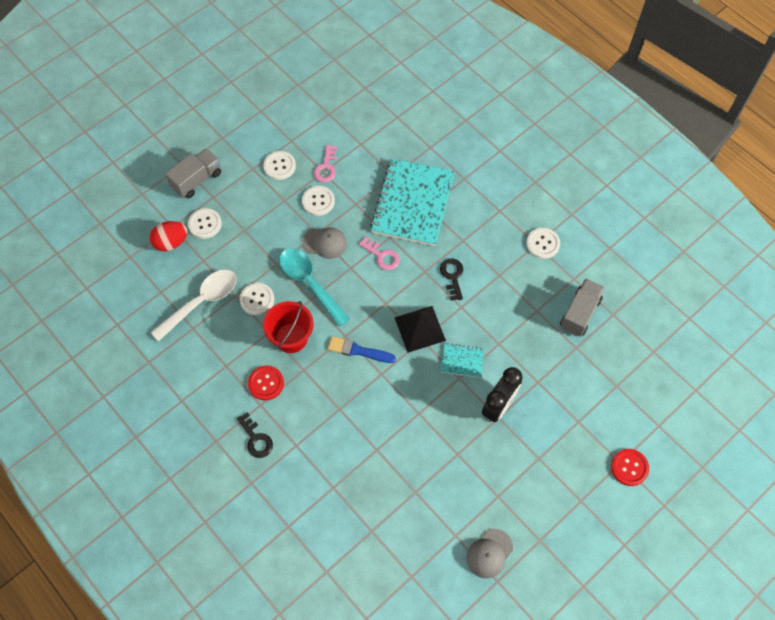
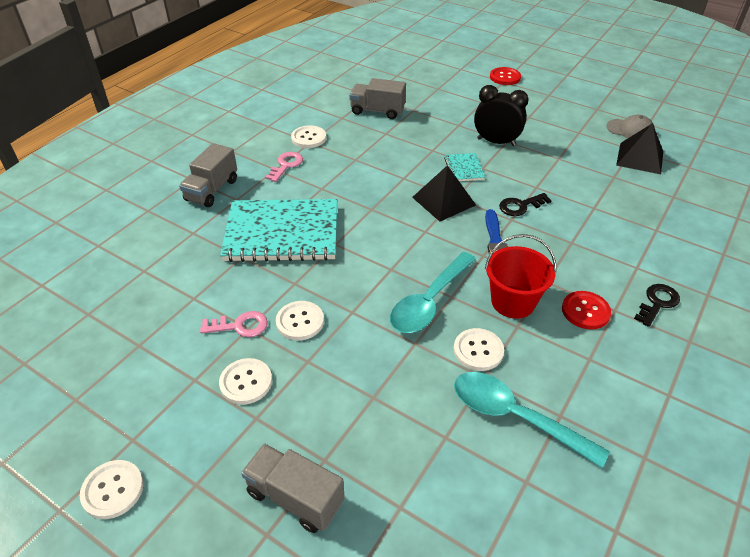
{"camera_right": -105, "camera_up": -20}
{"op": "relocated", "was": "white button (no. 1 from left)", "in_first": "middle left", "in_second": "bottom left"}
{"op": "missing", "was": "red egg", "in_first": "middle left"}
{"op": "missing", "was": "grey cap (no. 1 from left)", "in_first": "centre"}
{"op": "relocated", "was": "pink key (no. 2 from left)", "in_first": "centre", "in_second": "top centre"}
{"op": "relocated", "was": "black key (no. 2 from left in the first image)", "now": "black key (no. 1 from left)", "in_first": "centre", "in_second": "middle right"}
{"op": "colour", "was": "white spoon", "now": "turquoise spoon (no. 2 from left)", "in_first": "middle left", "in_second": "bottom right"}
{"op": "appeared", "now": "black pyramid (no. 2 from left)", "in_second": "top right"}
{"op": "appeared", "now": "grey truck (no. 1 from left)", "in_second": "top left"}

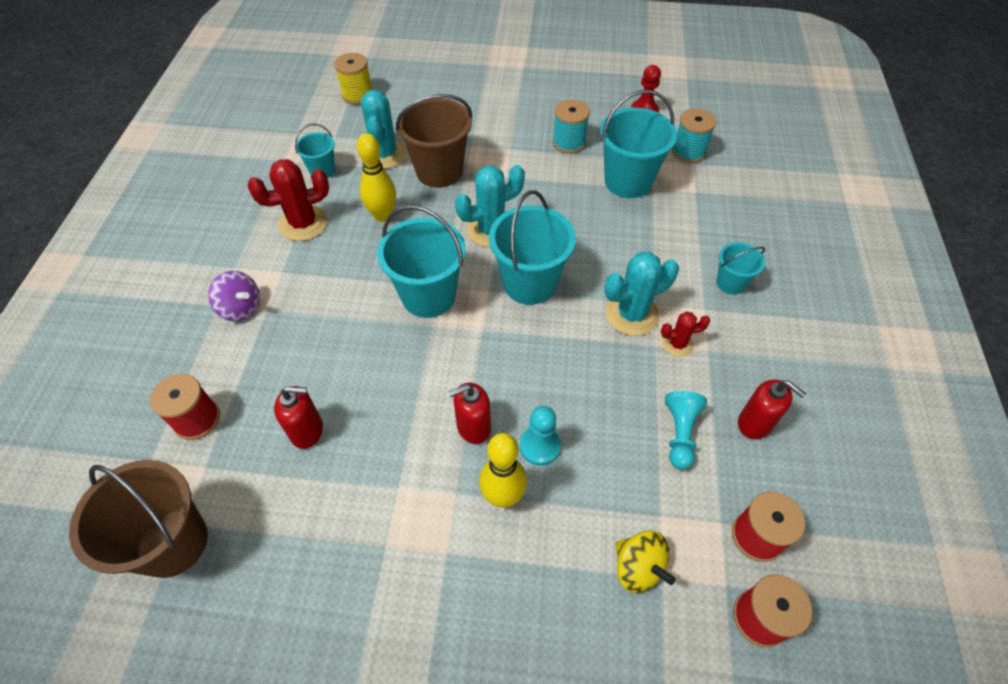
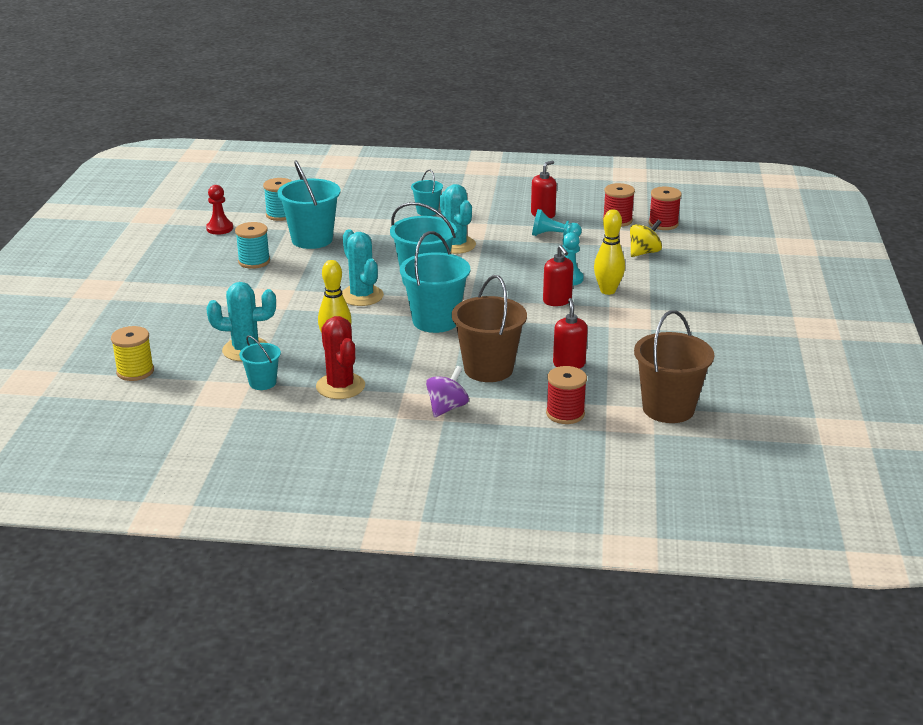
{"camera_right": -90, "camera_up": -25}
{"op": "relocated", "was": "brown bucket (no. 2 from left in the first image)", "now": "brown bucket (no. 1 from left)", "in_first": "top centre", "in_second": "centre"}
{"op": "missing", "was": "red cactus (no. 2 from left)", "in_first": "middle right"}

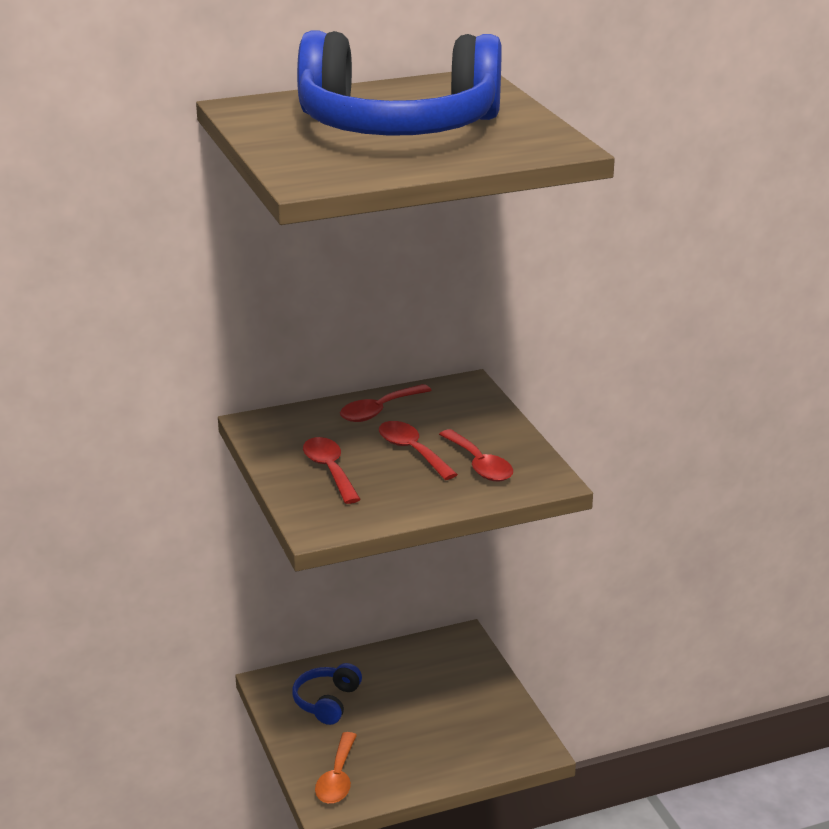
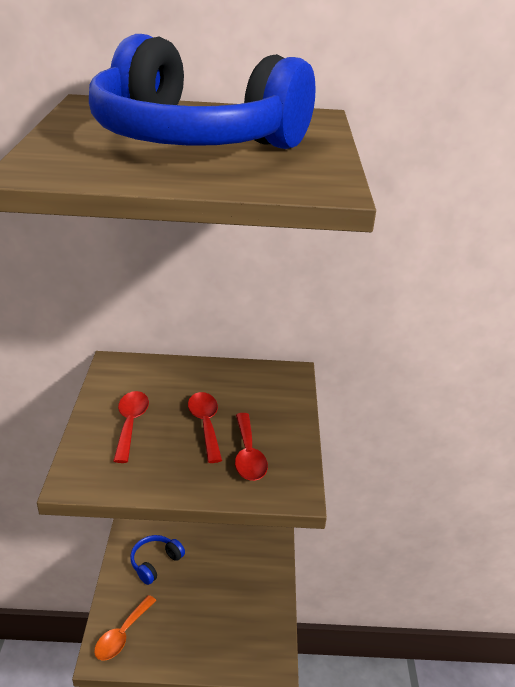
{"camera_right": 20, "camera_up": 5}
{"op": "missing", "was": "red spoon (no. 2 from left)", "in_first": "centre"}

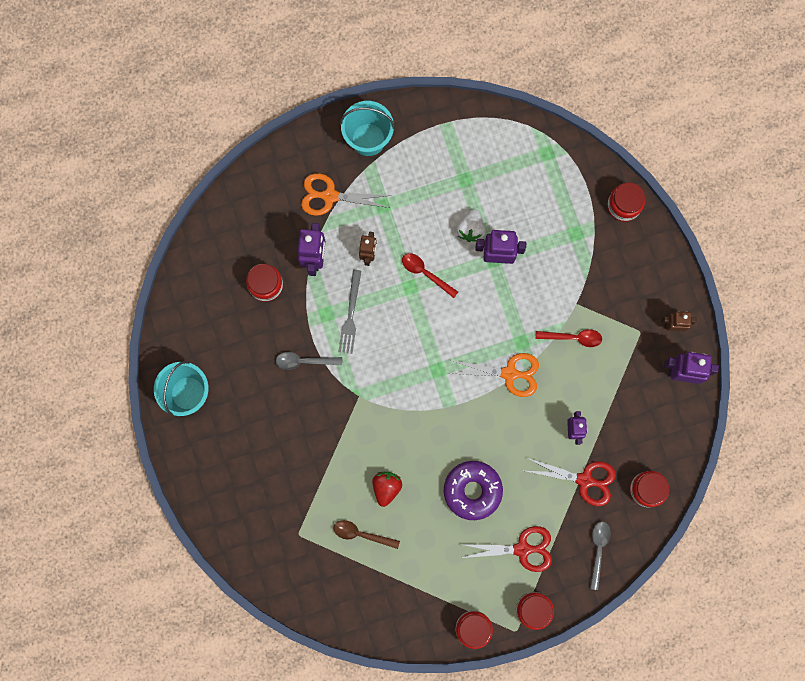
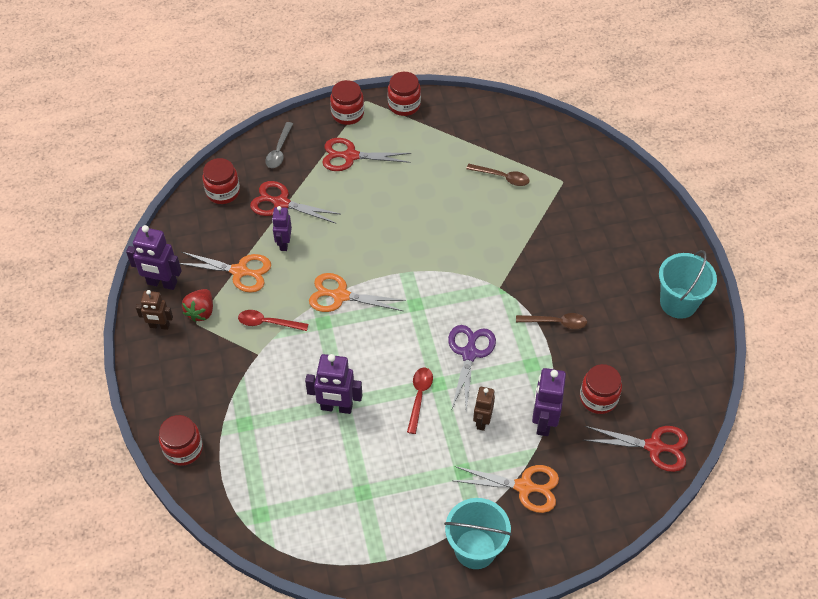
{"camera_right": -175, "camera_up": -25}
{"op": "missing", "was": "white strawberry", "in_first": "top centre"}
{"op": "spun", "was": "red spoon (no. 1 from left in the first image)", "in_first": "centre", "in_second": "bottom centre", "clockwise": -120}
{"op": "missing", "was": "grey fork", "in_first": "centre"}
{"op": "colour", "was": "grey spoon (no. 1 from left)", "now": "brown spoon (no. 2 from left)", "in_first": "centre", "in_second": "middle right"}
{"op": "missing", "was": "purple donut", "in_first": "bottom centre"}
{"op": "relocated", "was": "red strawberry", "in_first": "bottom centre", "in_second": "middle left"}
{"op": "appeared", "now": "orange scissors (no. 1 from left)", "in_second": "middle left"}
{"op": "appeared", "now": "purple scissors", "in_second": "centre"}
{"op": "appeared", "now": "red scissors (no. 3 from left)", "in_second": "bottom right"}

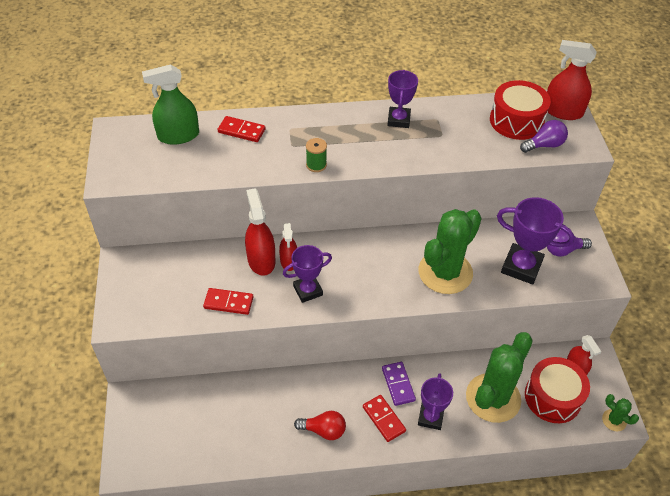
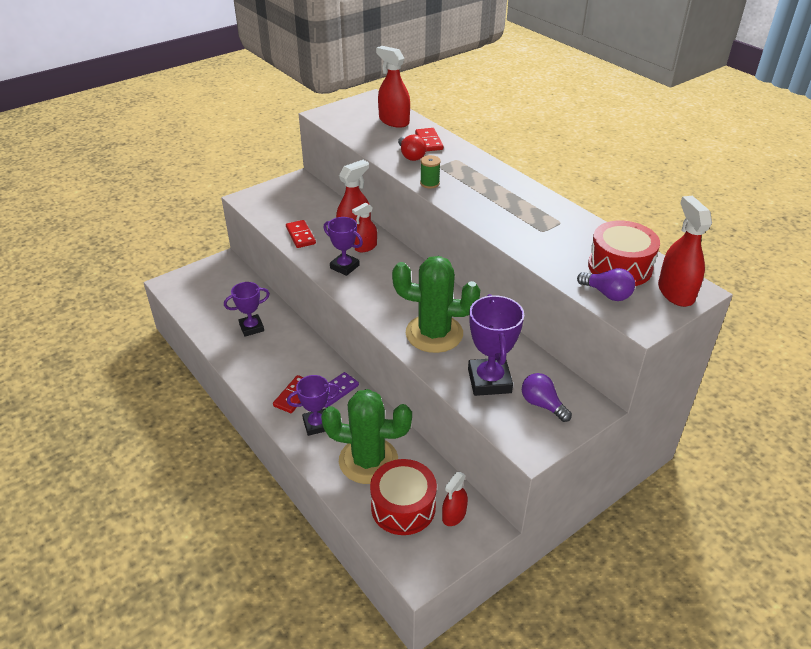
{"camera_right": 60, "camera_up": -10}
{"op": "colour", "was": "green spray bottle", "now": "red spray bottle (no. 3 from left)", "in_first": "top left", "in_second": "top centre"}
{"op": "relocated", "was": "purple trophy (no. 2 from left in the first image)", "now": "purple trophy (no. 1 from left)", "in_first": "top centre", "in_second": "middle left"}
{"op": "missing", "was": "green cactus (no. 3 from left)", "in_first": "bottom right"}
{"op": "relocated", "was": "red light bulb", "in_first": "bottom centre", "in_second": "top centre"}

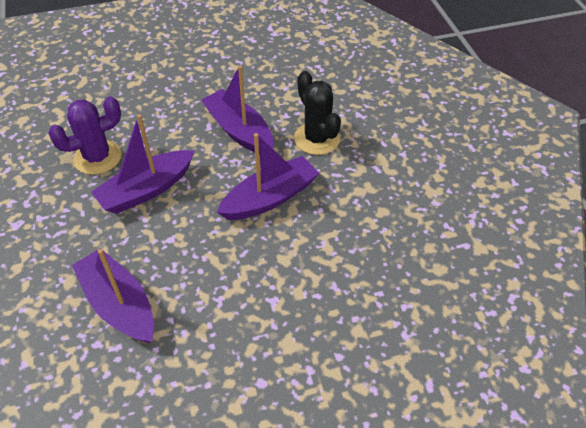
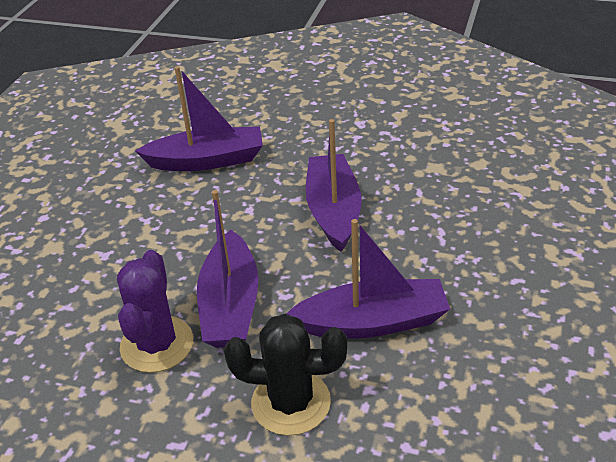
{"camera_right": 125, "camera_up": -10}
{"op": "relocated", "was": "purple cactus", "in_first": "top left", "in_second": "bottom left"}

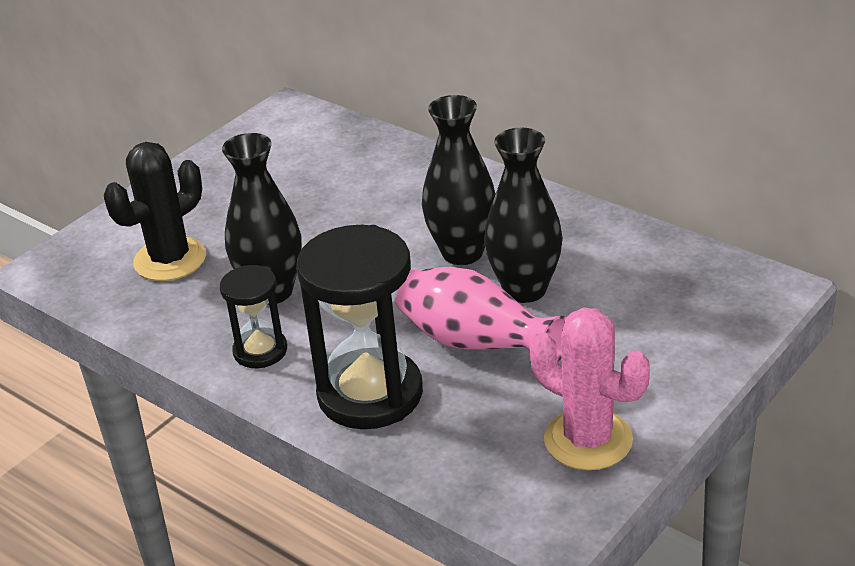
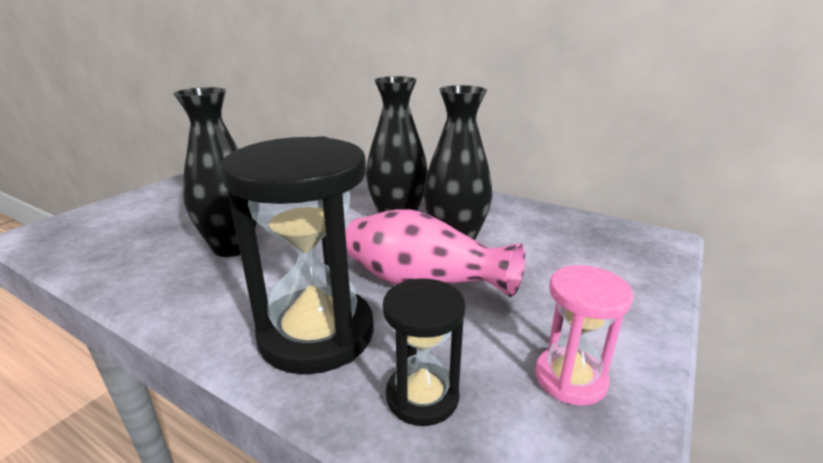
{"camera_right": -10, "camera_up": -10}
{"op": "missing", "was": "black cactus", "in_first": "middle left"}
{"op": "relocated", "was": "black hourglass (no. 1 from left in the first image)", "now": "black hourglass (no. 2 from left)", "in_first": "middle left", "in_second": "bottom centre"}
{"op": "exchanged", "was": "pink cactus", "now": "pink hourglass", "in_first": "bottom right", "in_second": "bottom right"}

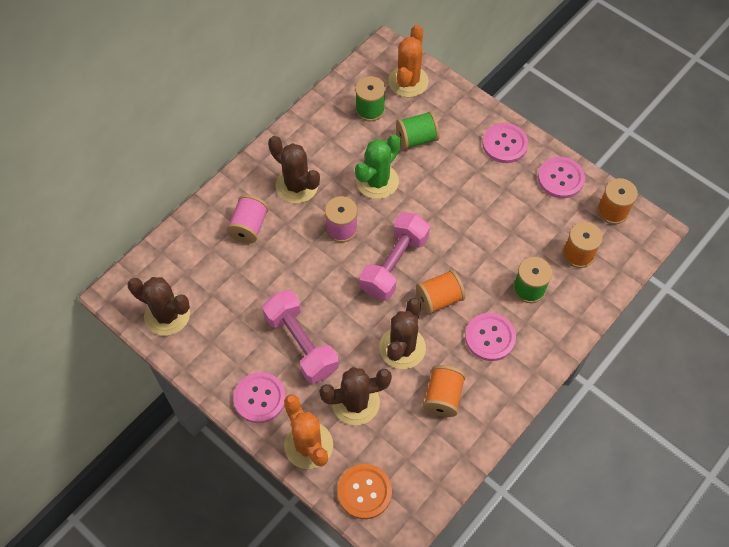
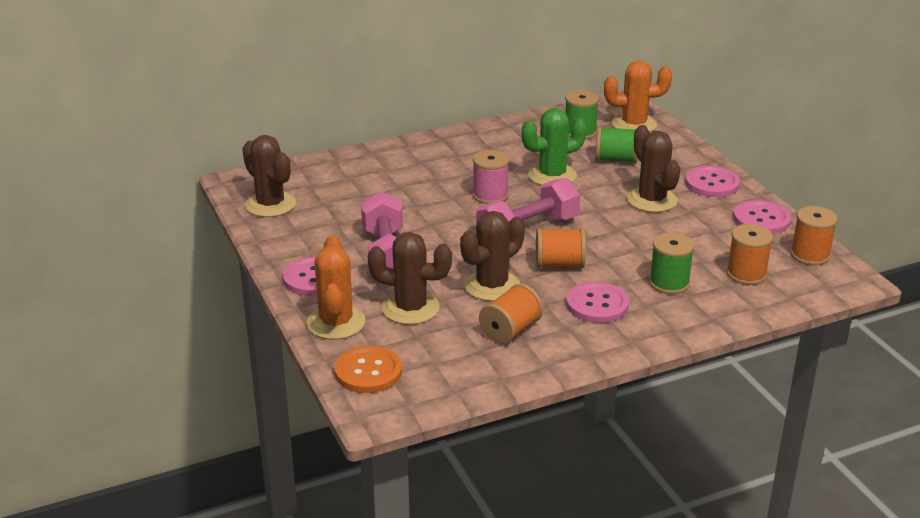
{"camera_right": 25, "camera_up": -30}
{"op": "spun", "was": "orange cactus (no. 2 from left)", "in_first": "top centre", "in_second": "top right", "clockwise": 45}
{"op": "relocated", "was": "brown cactus (no. 2 from left in the first image)", "now": "brown cactus (no. 4 from left)", "in_first": "top centre", "in_second": "top right"}
{"op": "missing", "was": "pink spool (no. 1 from left)", "in_first": "centre"}

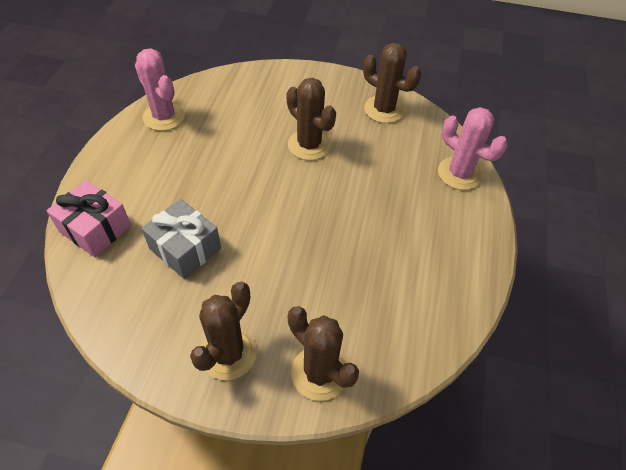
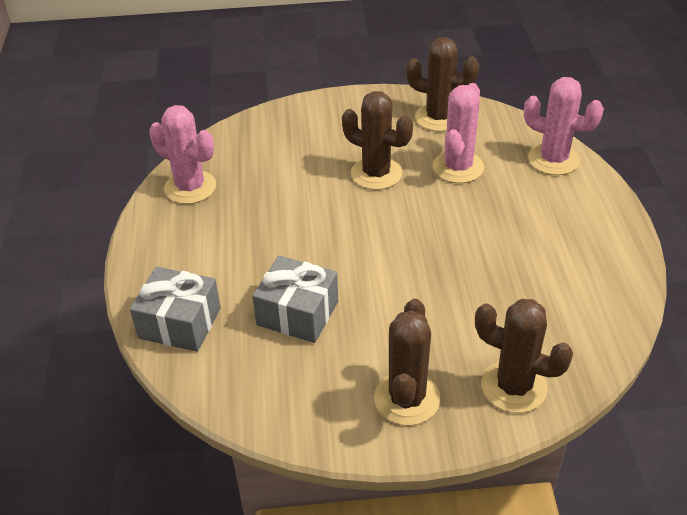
{"camera_right": -15, "camera_up": -10}
{"op": "colour", "was": "pink gift", "now": "grey gift (no. 1 from left)", "in_first": "middle left", "in_second": "middle left"}
{"op": "appeared", "now": "pink cactus (no. 2 from left)", "in_second": "top right"}

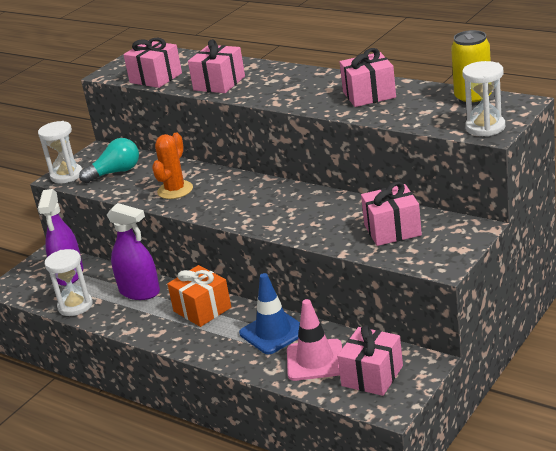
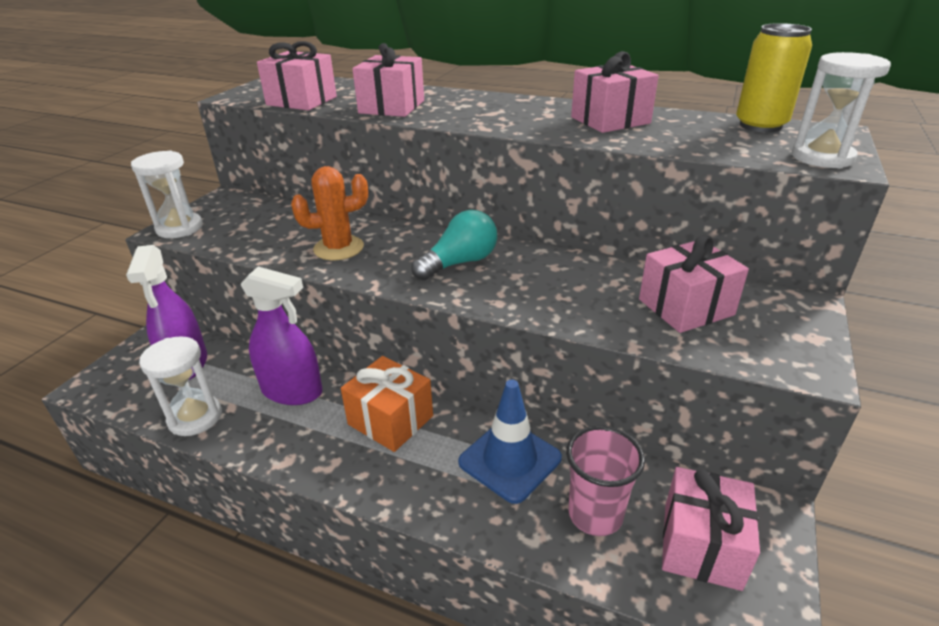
{"camera_right": -15, "camera_up": 5}
{"op": "spun", "was": "orange cactus", "in_first": "middle left", "in_second": "centre", "clockwise": 60}
{"op": "relocated", "was": "turquoise light bulb", "in_first": "middle left", "in_second": "centre"}
{"op": "exchanged", "was": "pink traffic cone", "now": "pink cup", "in_first": "bottom centre", "in_second": "bottom centre"}

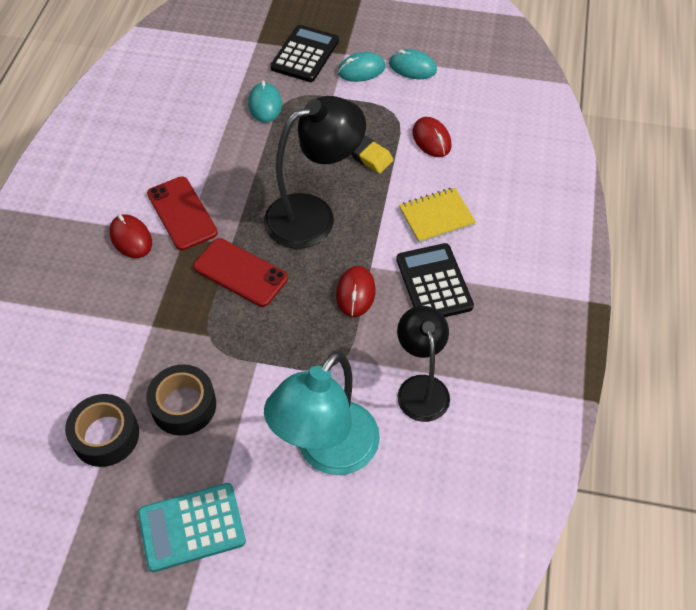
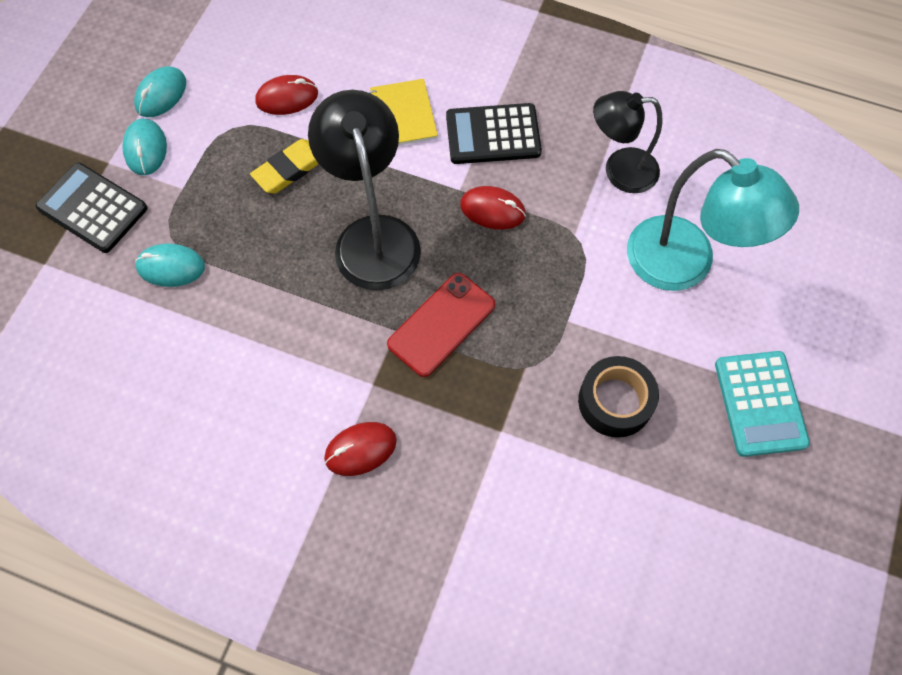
{"camera_right": -80, "camera_up": 10}
{"op": "missing", "was": "red phone (no. 1 from left)", "in_first": "middle left"}
{"op": "missing", "was": "black tape (no. 1 from left)", "in_first": "bottom left"}

